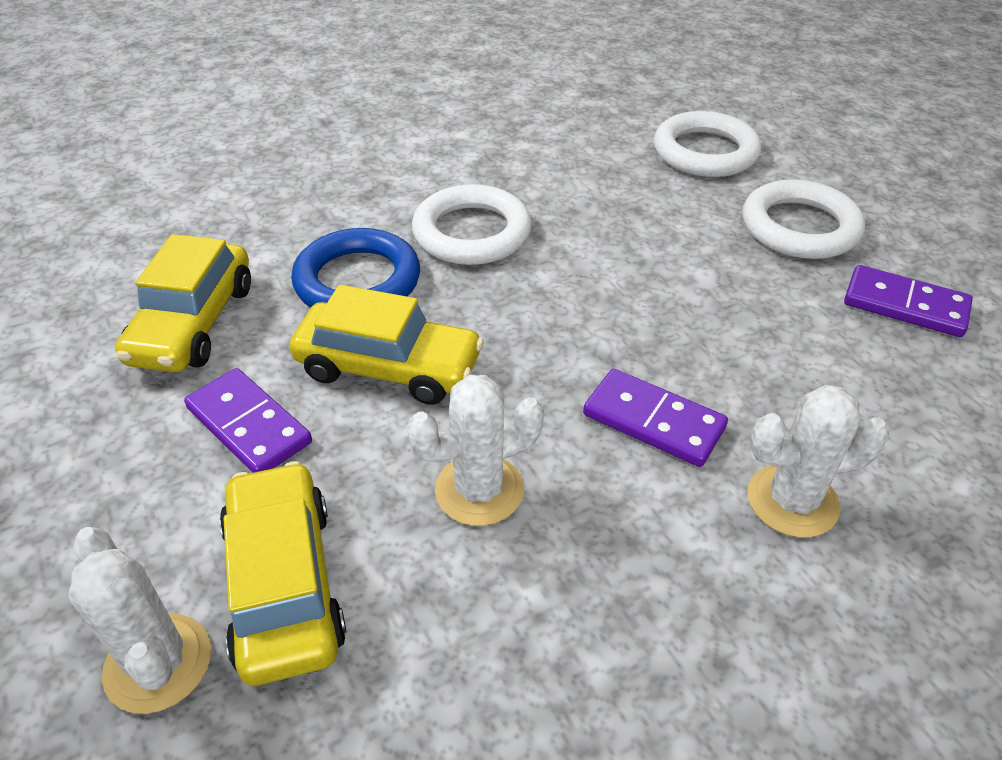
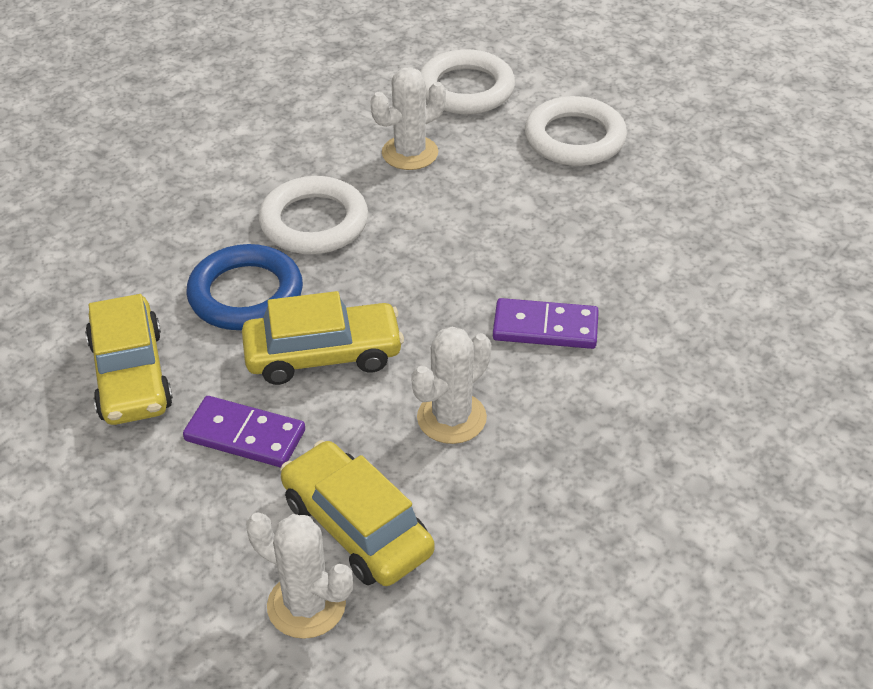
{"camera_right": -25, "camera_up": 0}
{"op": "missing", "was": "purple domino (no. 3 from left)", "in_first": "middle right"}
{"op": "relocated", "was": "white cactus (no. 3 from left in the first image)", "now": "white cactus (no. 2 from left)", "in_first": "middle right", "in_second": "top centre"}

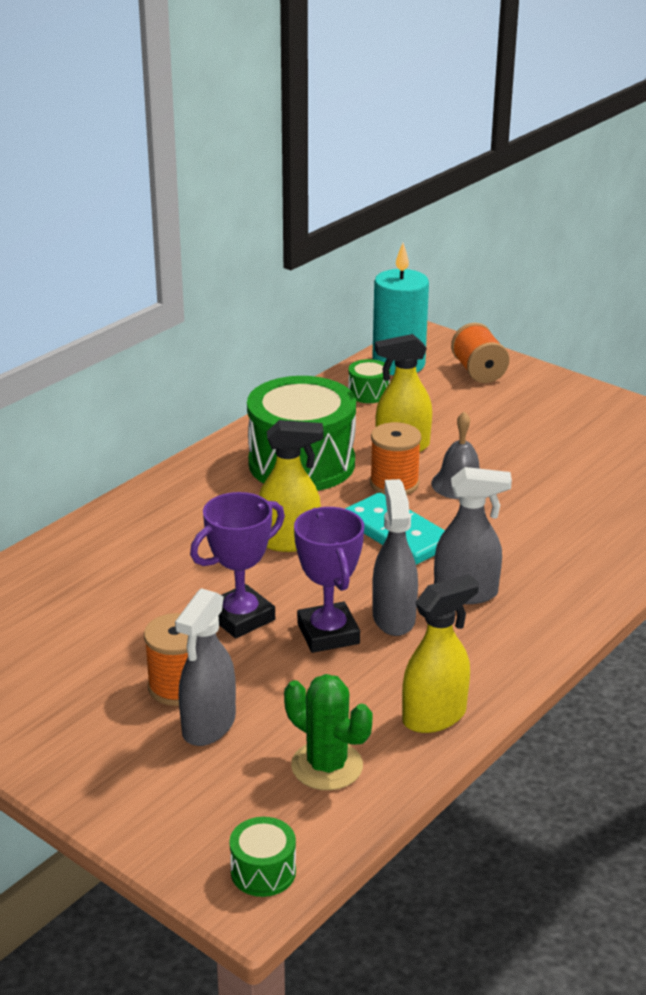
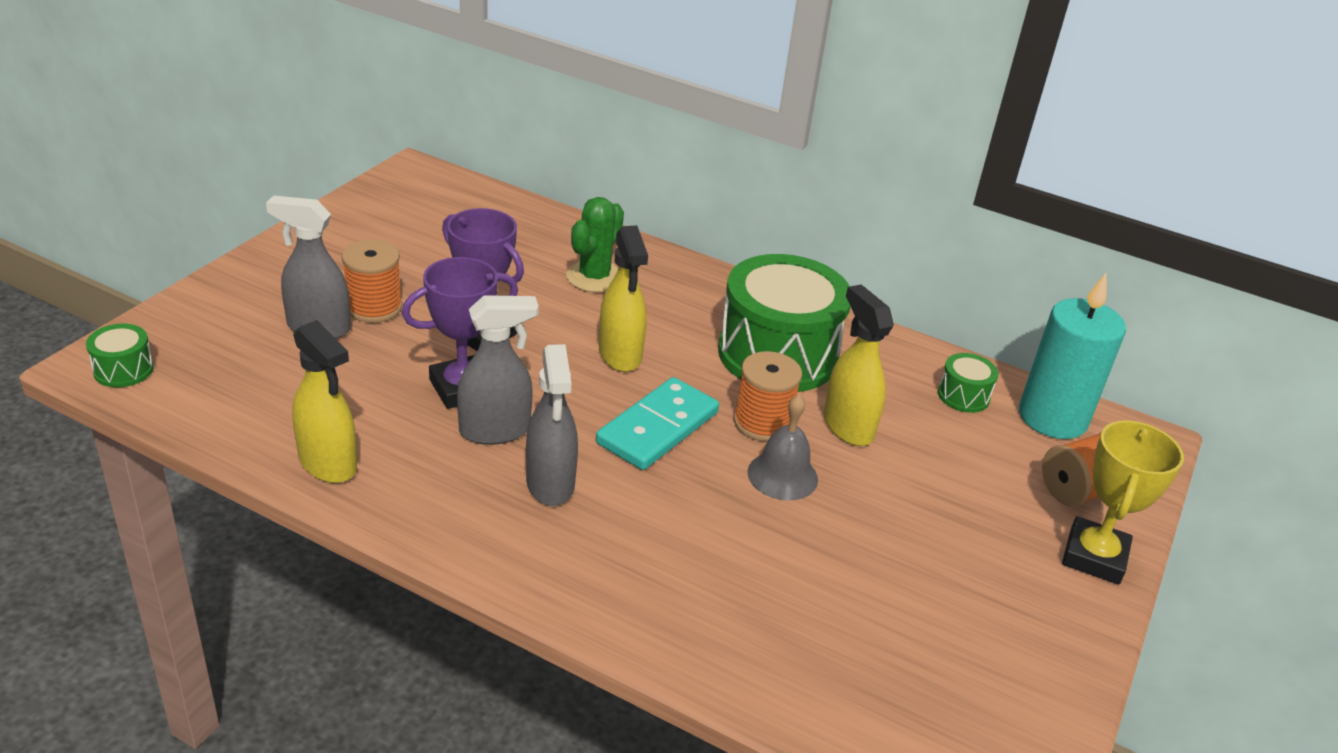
{"camera_right": 75, "camera_up": 5}
{"op": "relocated", "was": "green cactus", "in_first": "bottom centre", "in_second": "top centre"}
{"op": "appeared", "now": "yellow trophy", "in_second": "bottom right"}

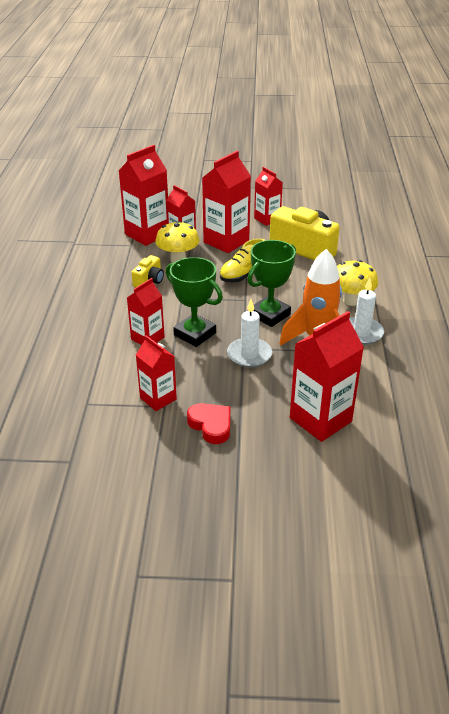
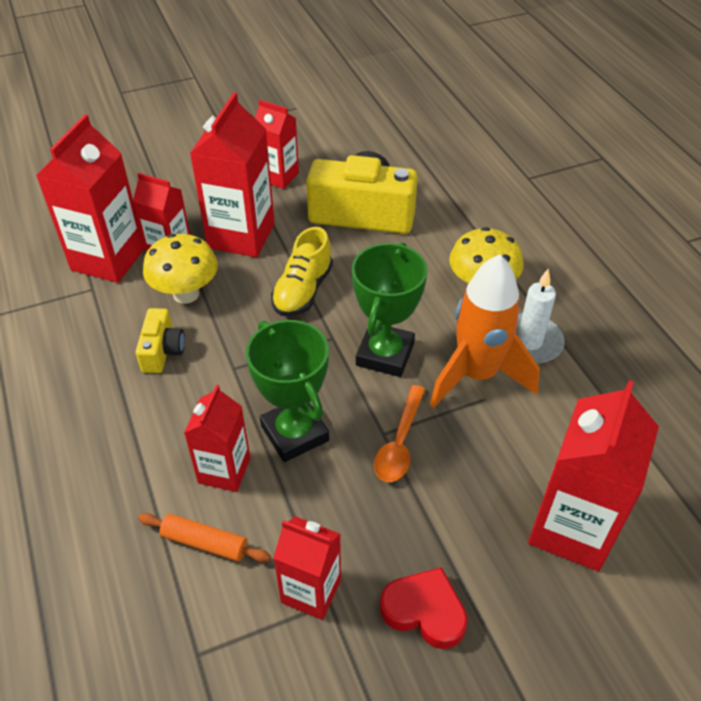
{"camera_right": -25, "camera_up": 10}
{"op": "spun", "was": "green trophy (no. 1 from left)", "in_first": "centre", "in_second": "centre", "clockwise": 45}
{"op": "exchanged", "was": "white candle (no. 1 from left)", "now": "orange spoon", "in_first": "centre", "in_second": "centre"}
{"op": "appeared", "now": "orange rolling pin", "in_second": "bottom left"}

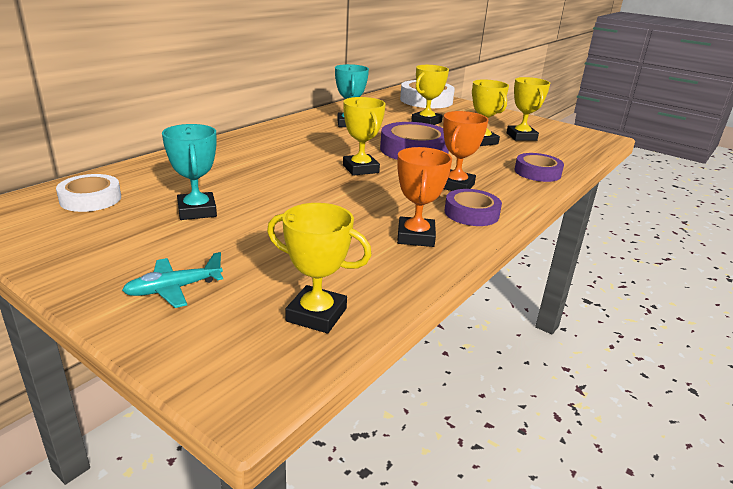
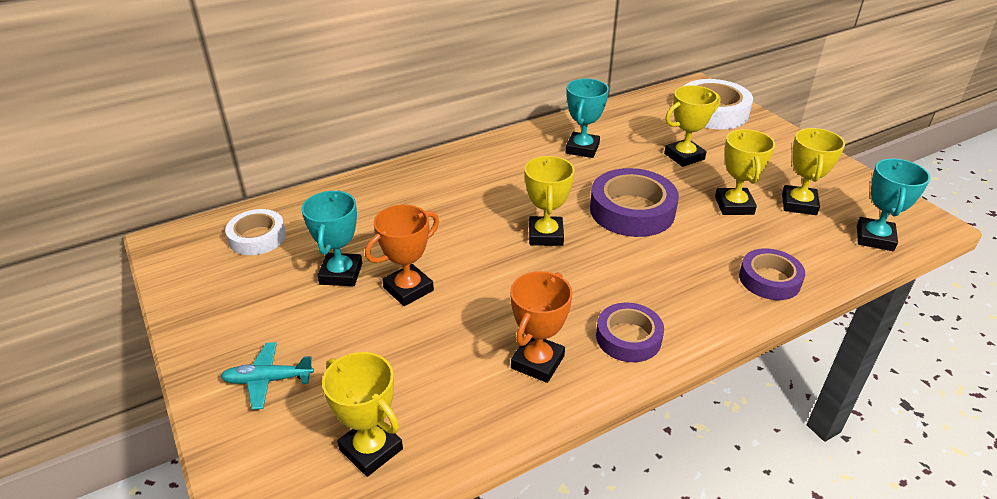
{"camera_right": 25, "camera_up": 10}
{"op": "relocated", "was": "orange trophy (no. 2 from left in the first image)", "now": "orange trophy (no. 1 from left)", "in_first": "top centre", "in_second": "centre"}
{"op": "appeared", "now": "turquoise trophy (no. 3 from left)", "in_second": "middle right"}

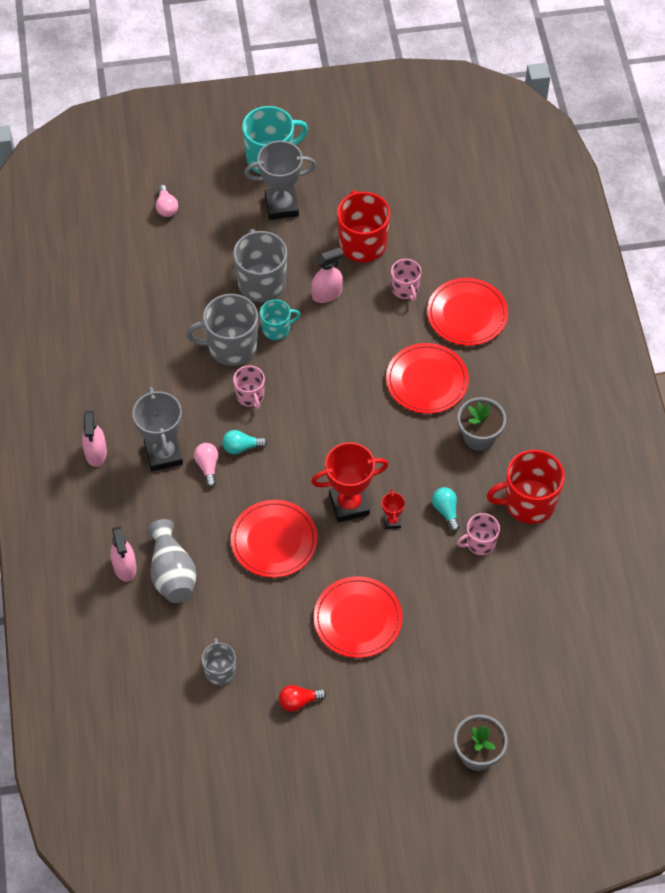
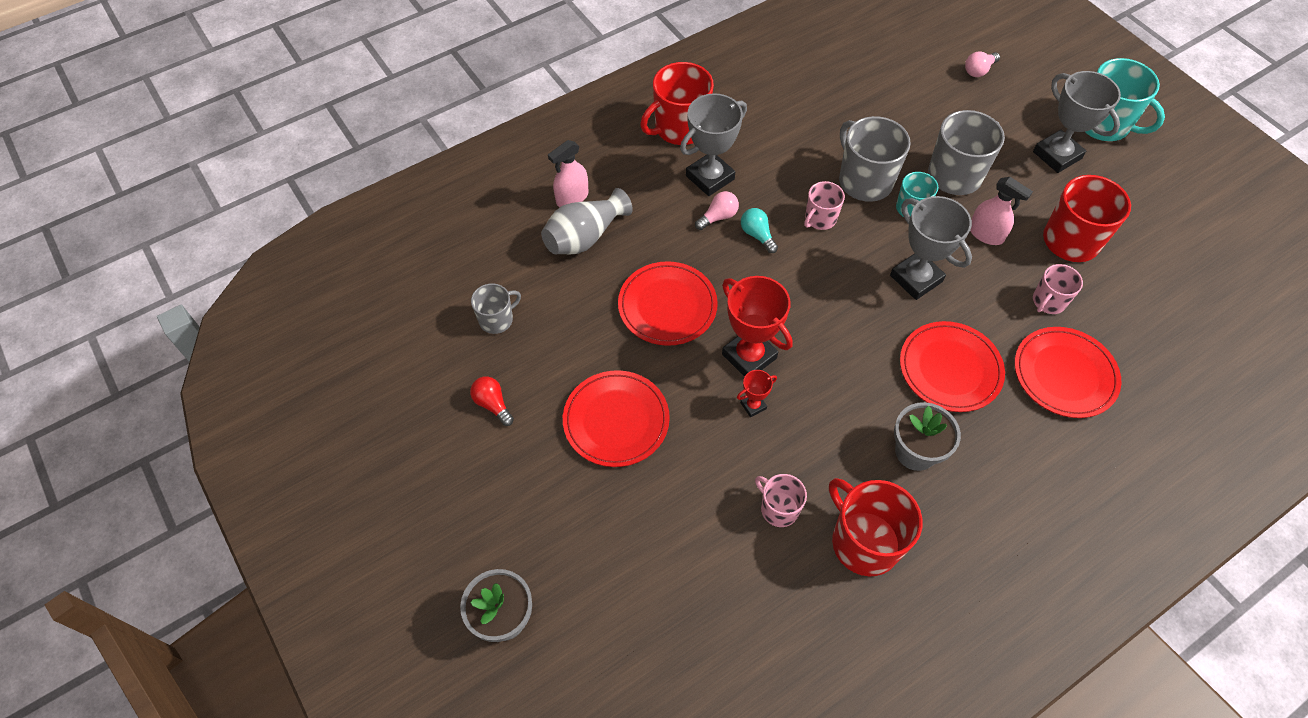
{"camera_right": 65, "camera_up": 0}
{"op": "exchanged", "was": "pink spray bottle (no. 1 from left)", "now": "red mug (no. 1 from left)", "in_first": "middle left", "in_second": "top centre"}
{"op": "missing", "was": "turquoise light bulb (no. 2 from left)", "in_first": "middle right"}
{"op": "appeared", "now": "grey trophy (no. 2 from left)", "in_second": "middle right"}

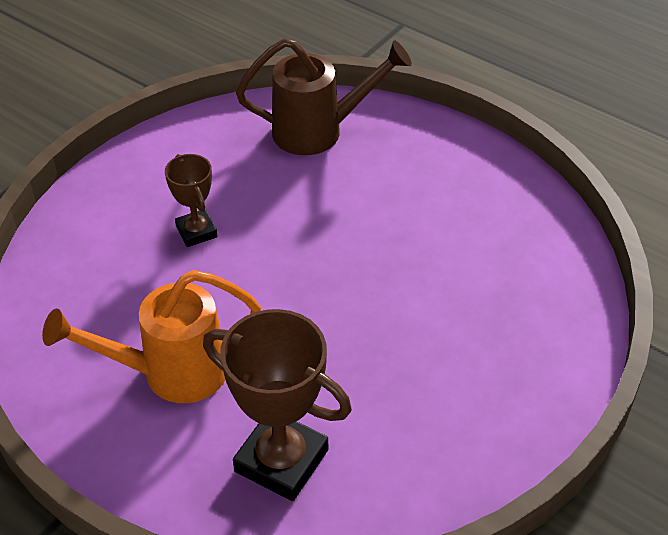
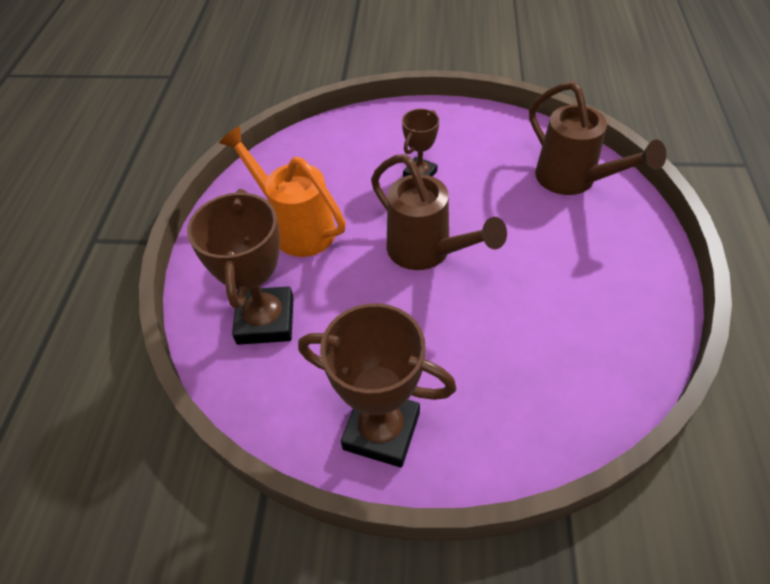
{"camera_right": 60, "camera_up": 5}
{"op": "appeared", "now": "brown watering can (no. 1 from left)", "in_second": "centre"}
{"op": "appeared", "now": "brown trophy (no. 2 from left)", "in_second": "centre"}

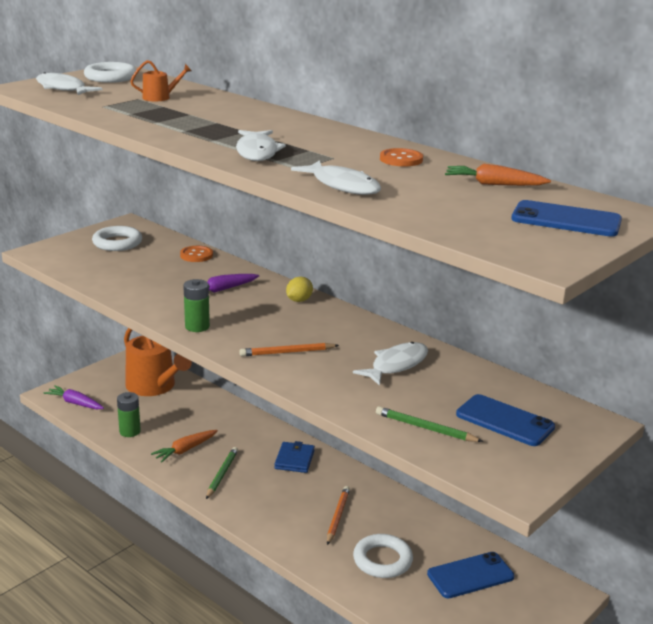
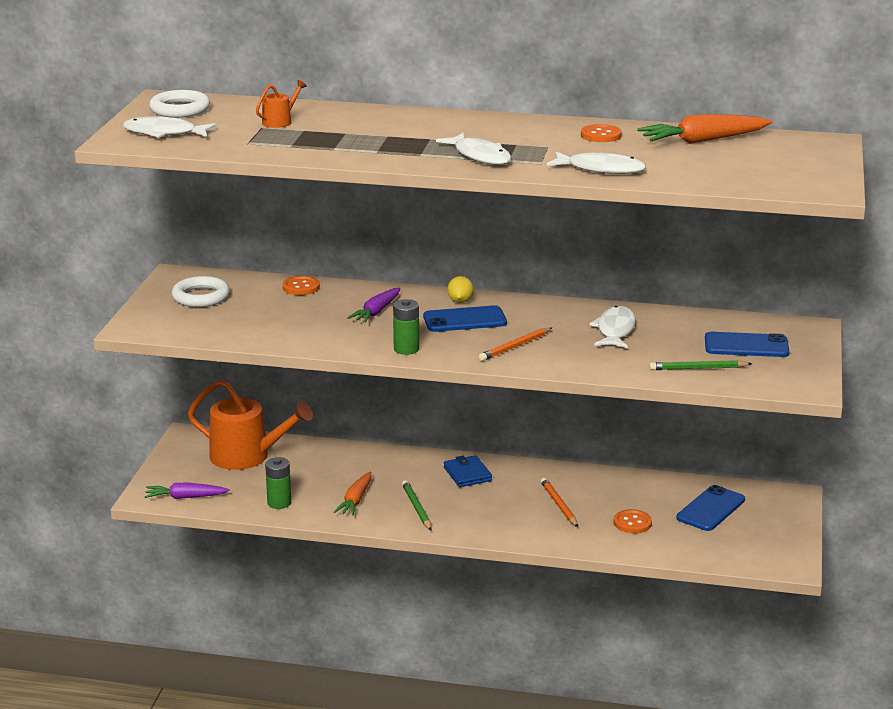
{"camera_right": -30, "camera_up": 0}
{"op": "size", "was": "orange carrot (no. 2 from left)", "in_first": "top right", "in_second": "top right", "ratio": 1.52}
{"op": "relocated", "was": "blue phone (no. 3 from left in the first image)", "now": "blue phone (no. 1 from left)", "in_first": "middle right", "in_second": "centre"}
{"op": "exchanged", "was": "white ring (no. 3 from left)", "now": "orange button (no. 3 from left)", "in_first": "bottom centre", "in_second": "bottom right"}

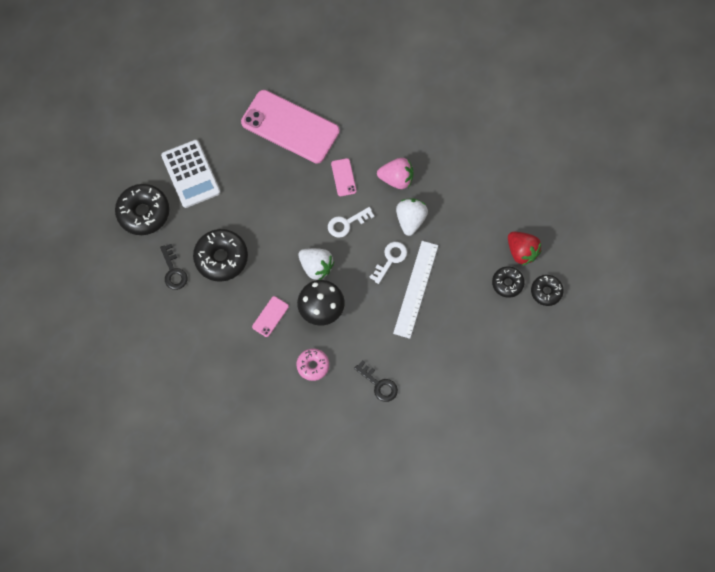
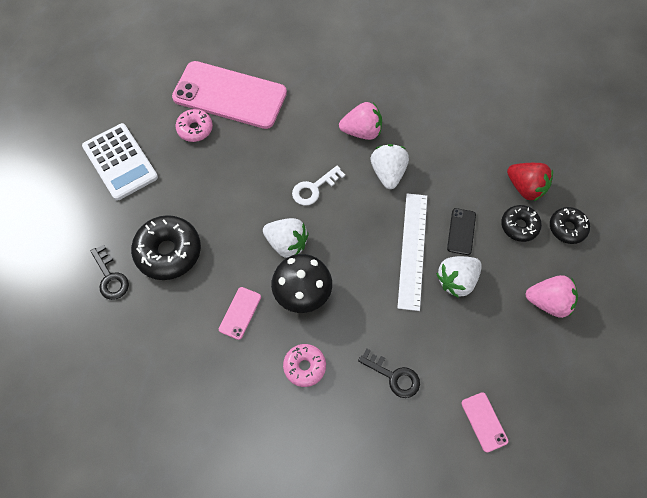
{"camera_right": -10, "camera_up": -5}
{"op": "relocated", "was": "pink phone (no. 3 from left)", "in_first": "top centre", "in_second": "bottom right"}
{"op": "missing", "was": "black donut (no. 1 from left)", "in_first": "middle left"}
{"op": "missing", "was": "white key (no. 2 from left)", "in_first": "centre"}
{"op": "appeared", "now": "pink donut (no. 1 from left)", "in_second": "top left"}
{"op": "appeared", "now": "black phone", "in_second": "middle right"}
{"op": "appeared", "now": "white strawberry (no. 3 from left)", "in_second": "middle right"}
{"op": "appeared", "now": "pink strawberry (no. 2 from left)", "in_second": "middle right"}

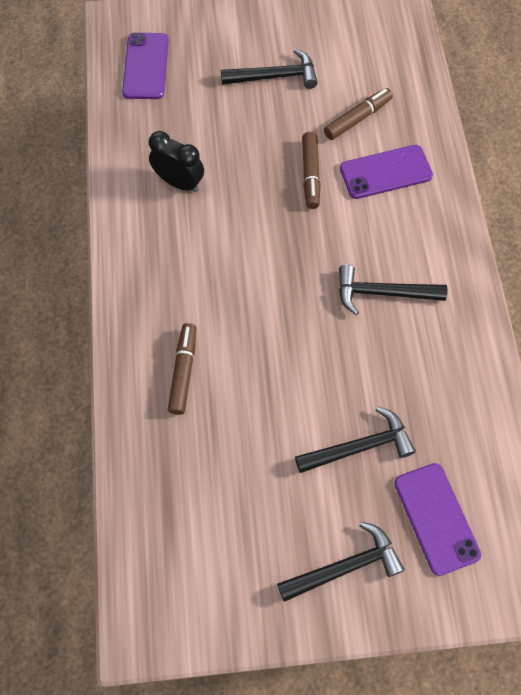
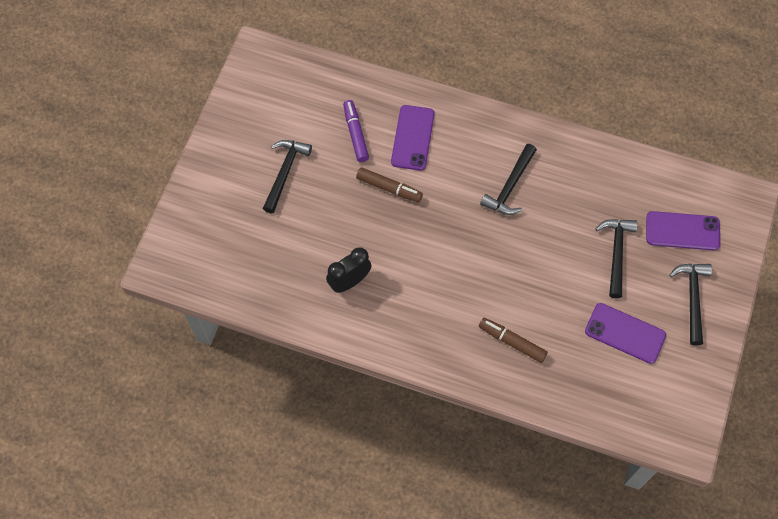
{"camera_right": -65, "camera_up": 0}
{"op": "relocated", "was": "purple phone (no. 1 from left in the first image)", "now": "purple phone (no. 2 from left)", "in_first": "top left", "in_second": "middle right"}
{"op": "colour", "was": "brown marker (no. 3 from left)", "now": "purple marker", "in_first": "top right", "in_second": "top centre"}

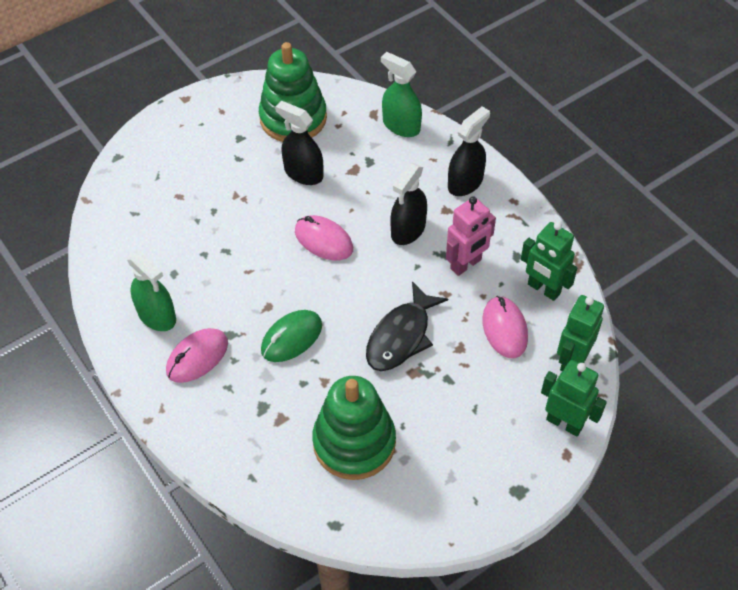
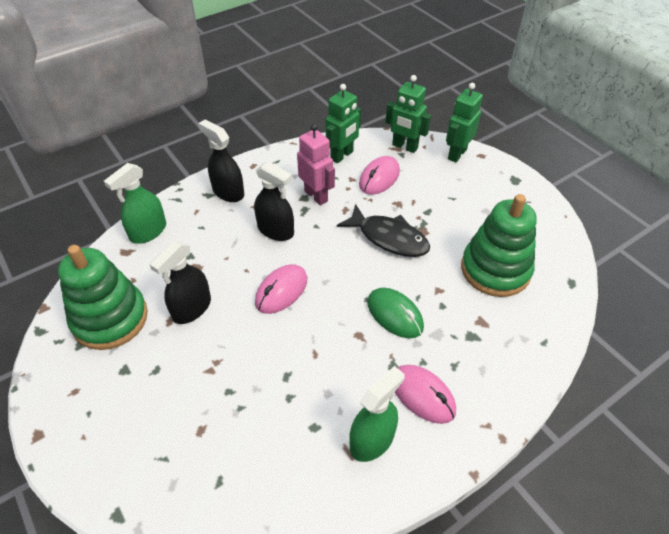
{"camera_right": -90, "camera_up": -5}
{"op": "spun", "was": "pink mouse (no. 3 from left in the first image)", "in_first": "middle right", "in_second": "top centre", "clockwise": -45}

